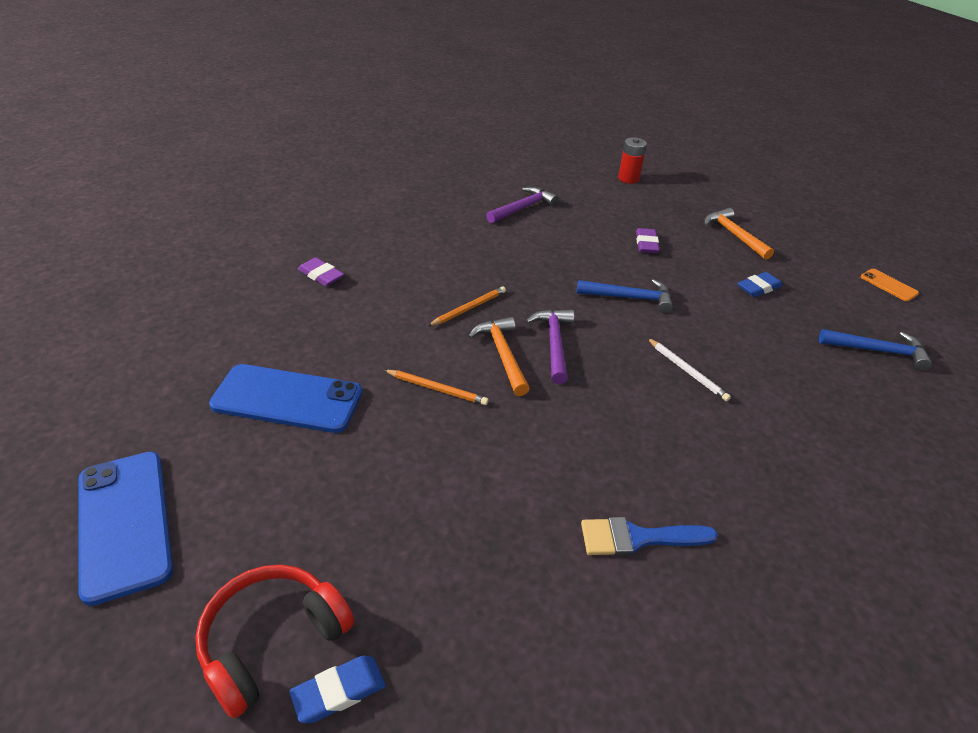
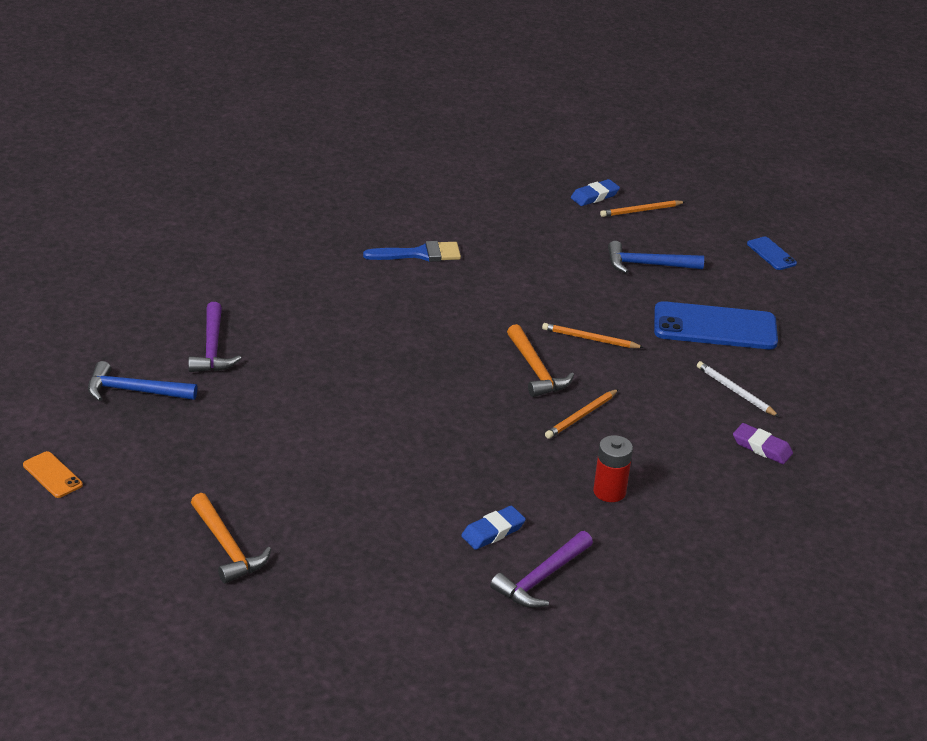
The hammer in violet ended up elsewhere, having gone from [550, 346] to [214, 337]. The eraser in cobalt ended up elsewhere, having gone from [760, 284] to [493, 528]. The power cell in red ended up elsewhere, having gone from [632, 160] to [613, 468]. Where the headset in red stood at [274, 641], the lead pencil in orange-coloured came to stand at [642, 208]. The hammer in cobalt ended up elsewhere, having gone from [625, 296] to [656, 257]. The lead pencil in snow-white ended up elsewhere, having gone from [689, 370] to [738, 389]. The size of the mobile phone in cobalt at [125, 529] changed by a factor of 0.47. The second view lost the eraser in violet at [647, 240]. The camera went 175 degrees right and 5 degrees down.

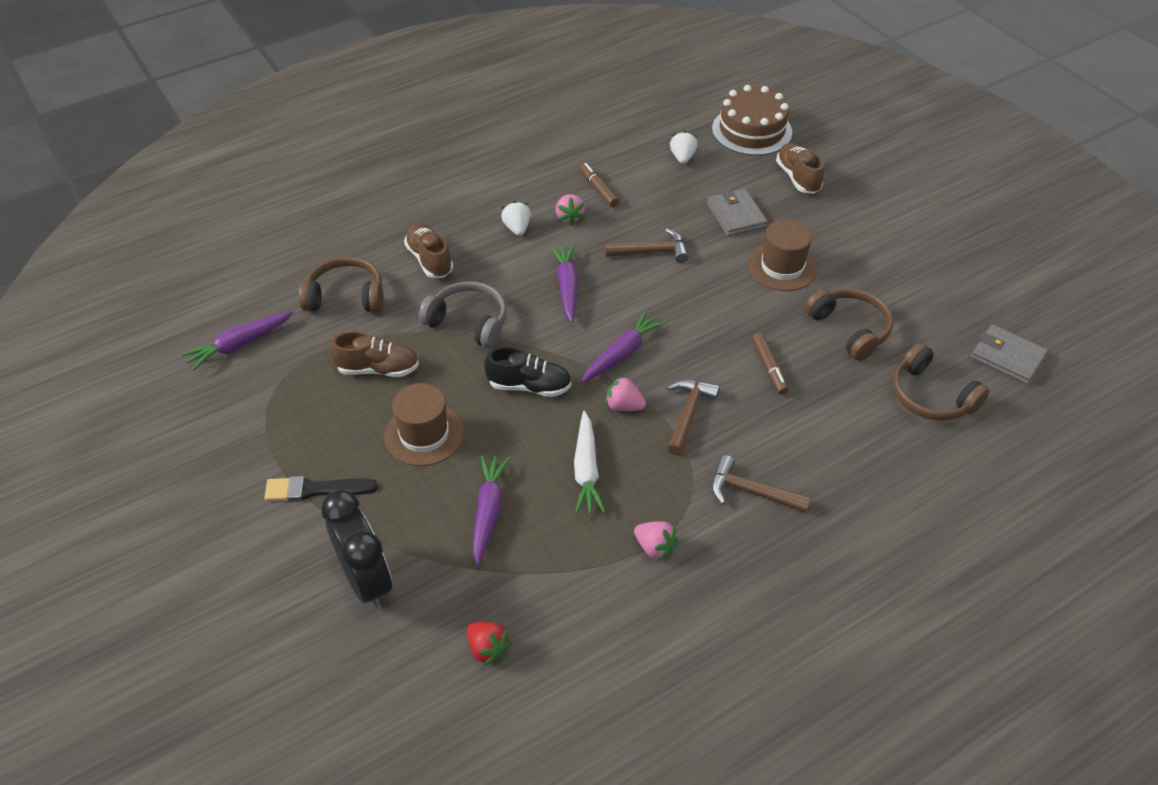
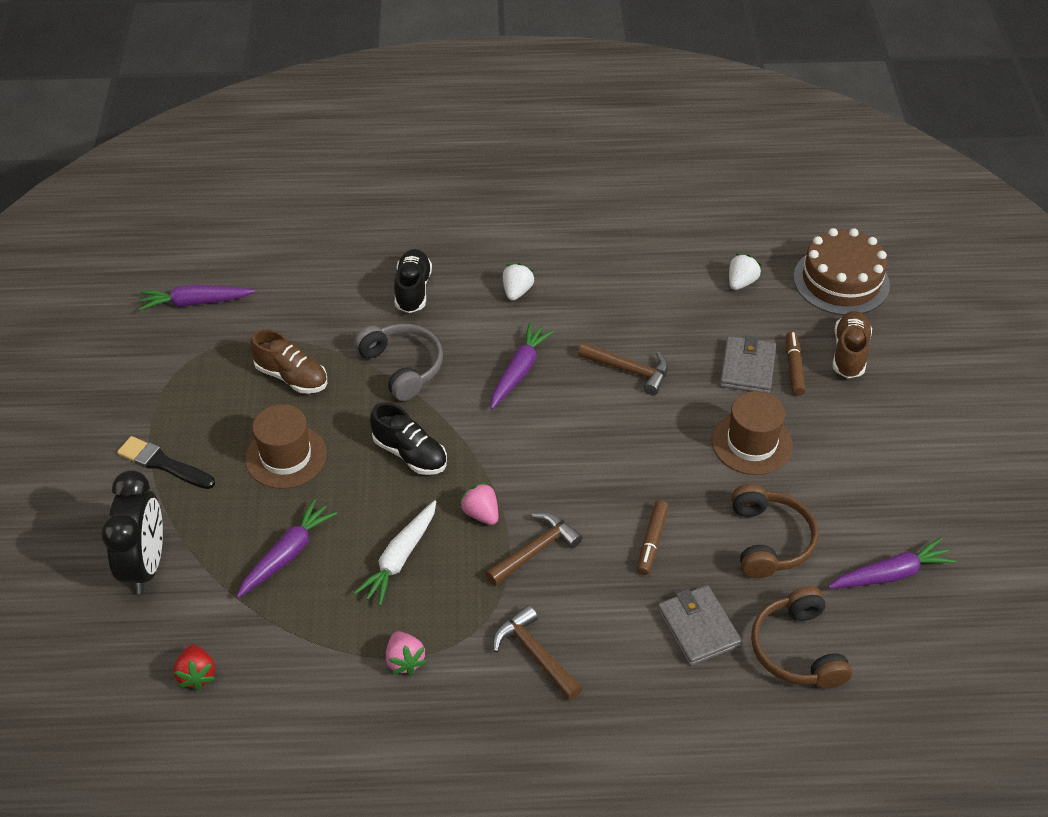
What was the sneaker in russet at [428, 250] turned into the sneaker in ebony at [413, 281]. The wallet in ash-grey ended up elsewhere, having gone from [1009, 354] to [699, 625]. The marker in russet ended up elsewhere, having gone from [599, 185] to [796, 363]. The carrot in violet ended up elsewhere, having gone from [623, 346] to [892, 563]. The second view lost the headset in russet at [341, 284]. The second view lost the berry in pink at [570, 209]. The camera went 30 degrees right and 0 degrees up.

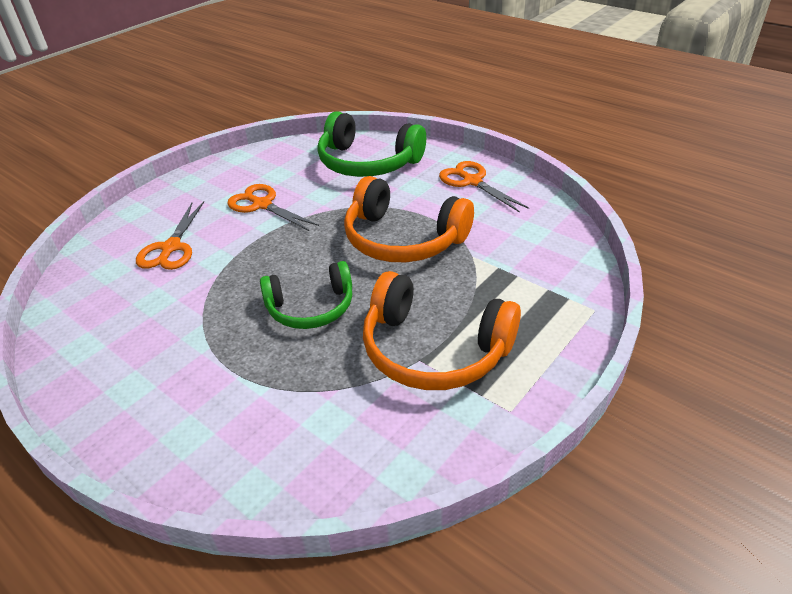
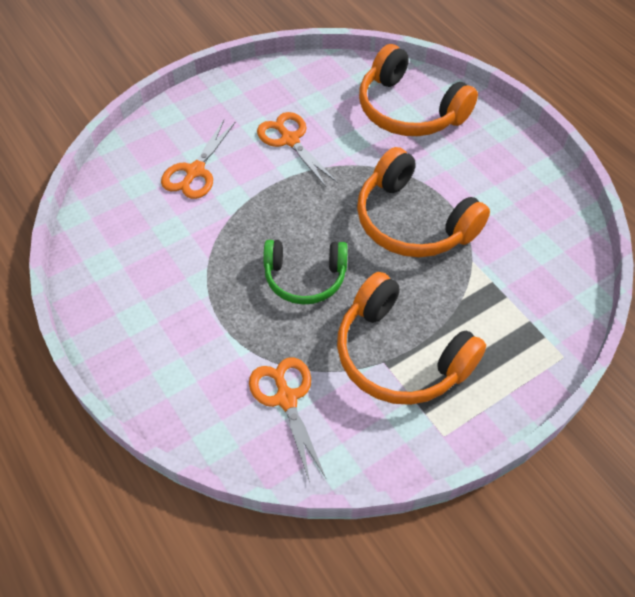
The scissors in orange-coloured ended up elsewhere, having gone from [484, 187] to [287, 420]. What was the headset in leaf-green at [371, 144] turned into the headset in orange-coloured at [418, 90]. The camera went 15 degrees right and 15 degrees up.

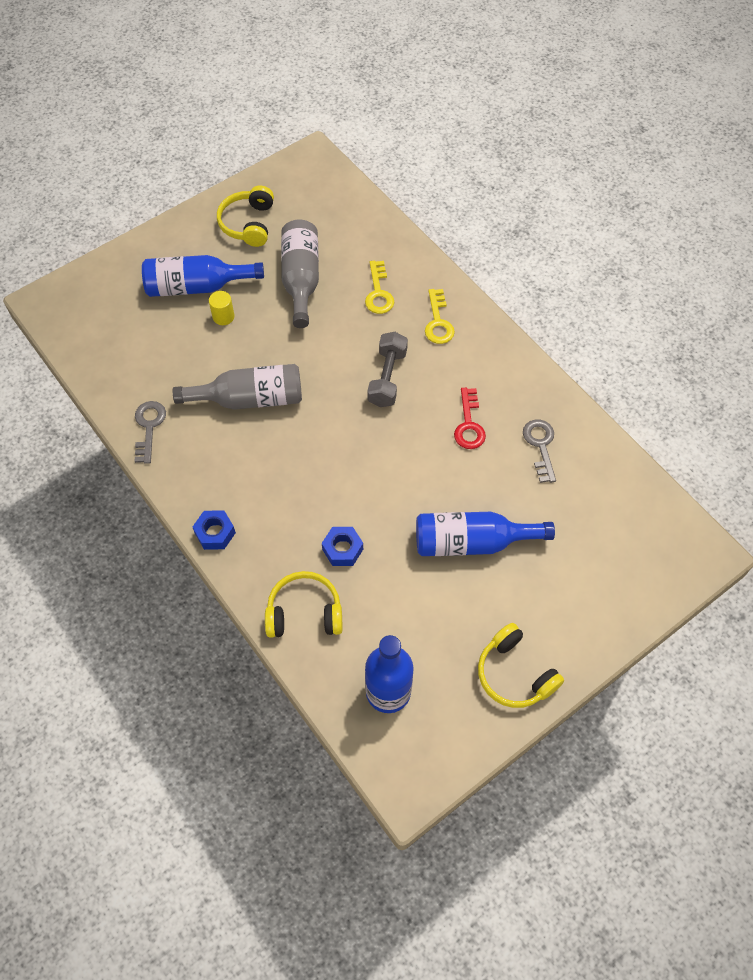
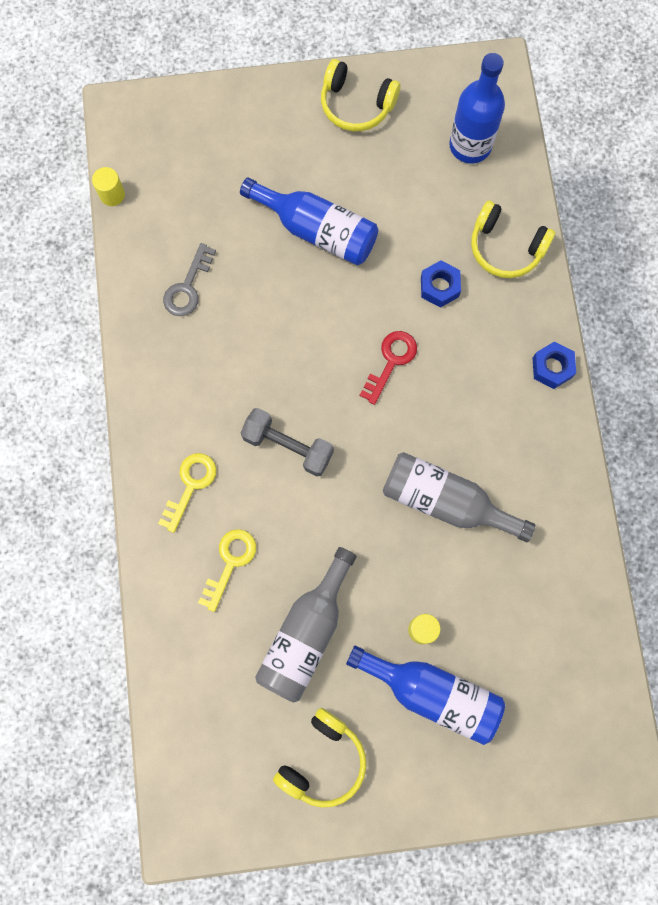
The second view gained the cylinder shape in bright yellow at [108, 186]. The free weight in ash-grey at [387, 369] ended up facing another way, 75 degrees clockwise from before. The headset in bright yellow at [521, 665] ended up facing another way, 120 degrees clockwise from before. The key in red ended up elsewhere, having gone from [470, 418] to [388, 368]. The second view lost the key in ash-grey at [150, 432]. The camera went 150 degrees left and 15 degrees up.

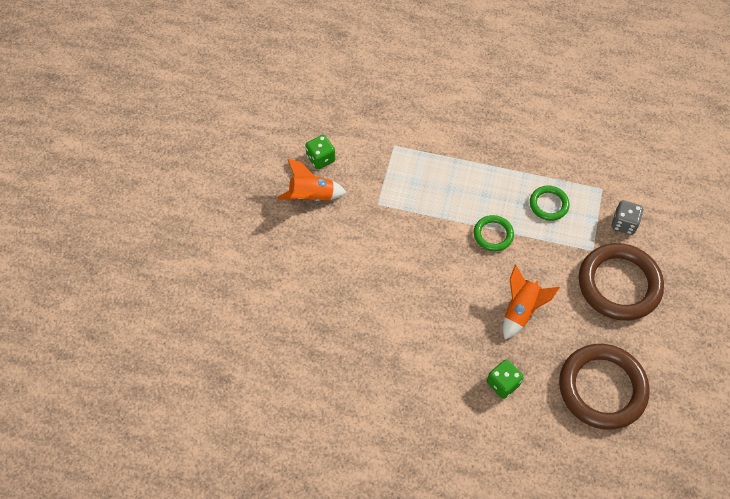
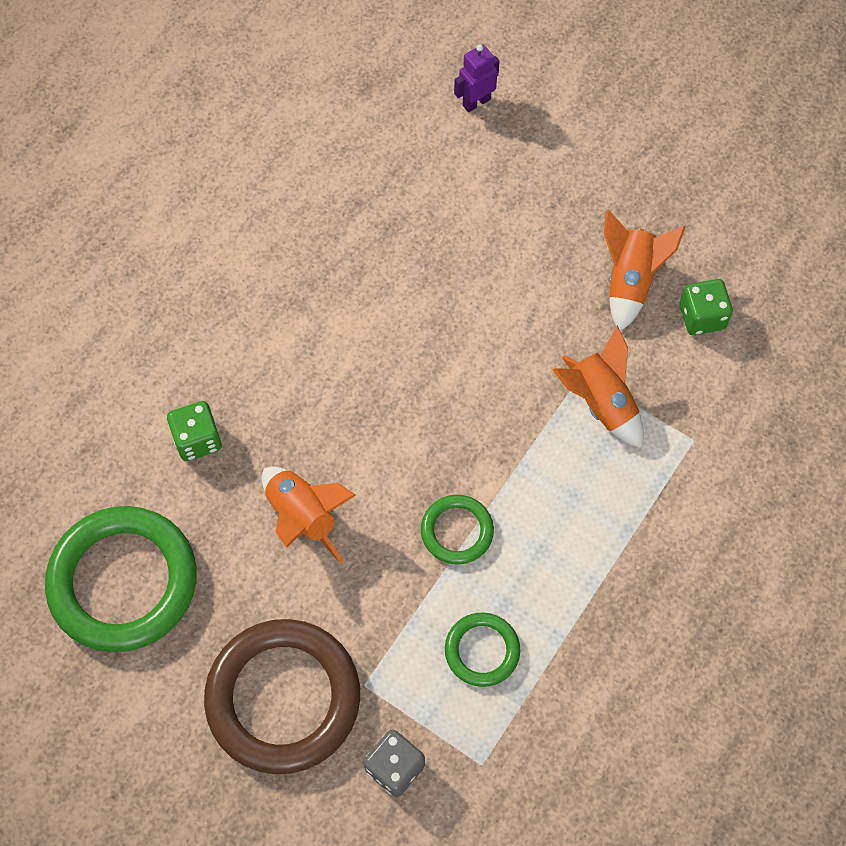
What was the ring in russet at [604, 387] turned into the ring in leaf-green at [120, 579]. The second view gained the toy robot in violet at [477, 78]. The second view gained the rocket in orange-coloured at [598, 386]. The camera went 110 degrees right and 5 degrees up.

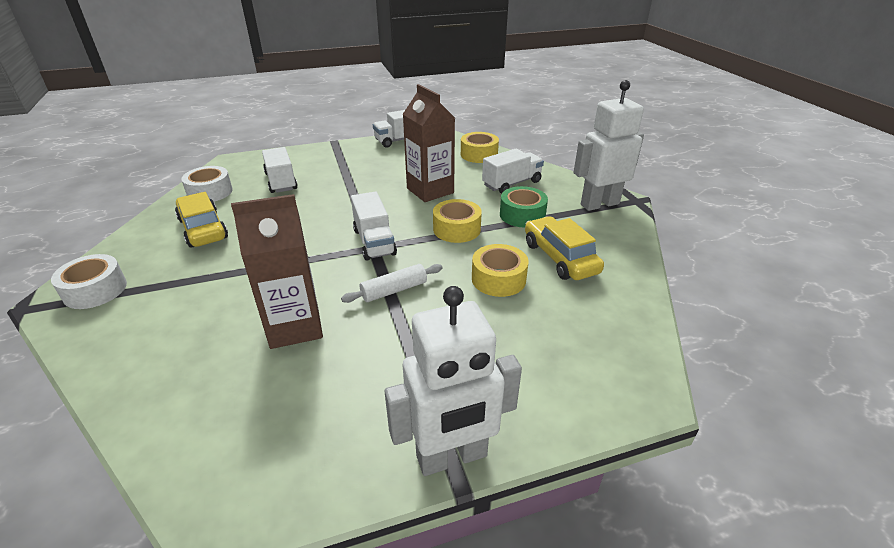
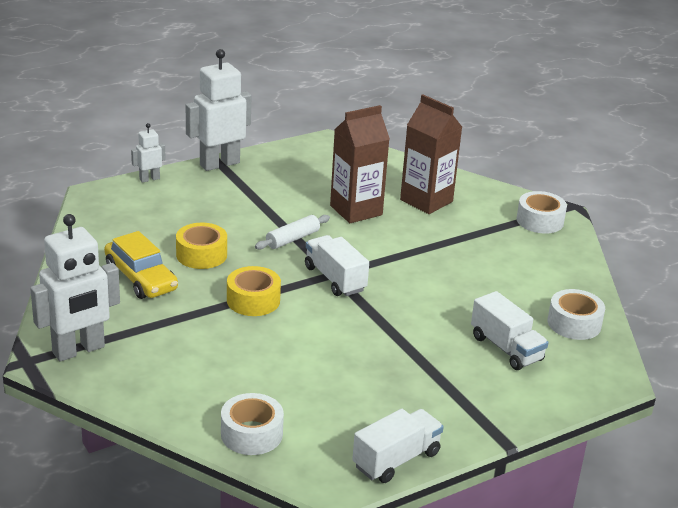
The second view gained the toy robot in snow-white at [148, 153]. What was the tape in bright yellow at [480, 147] turned into the tape in snow-white at [252, 424]. The milk carton in russet ended up elsewhere, having gone from [429, 143] to [431, 154]. The second view lost the toy car in bright yellow at [201, 220]. The second view lost the lorry in snow-white at [513, 171]. The second view lost the tape in leaf-green at [524, 207]. The camera went 165 degrees right and 5 degrees down.

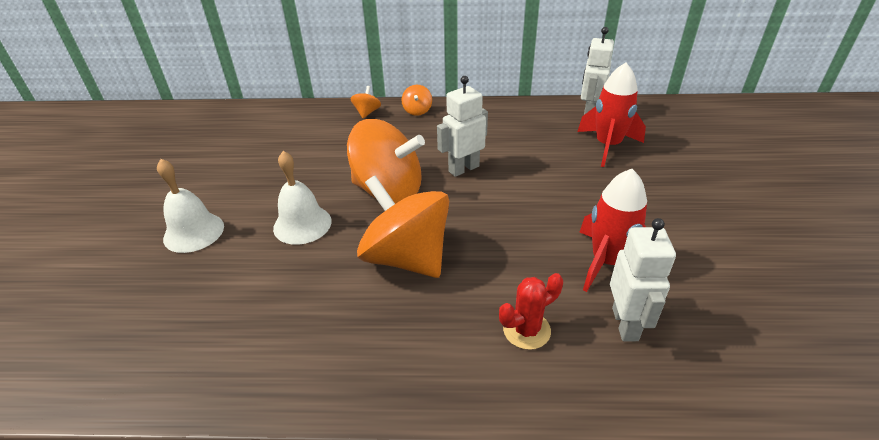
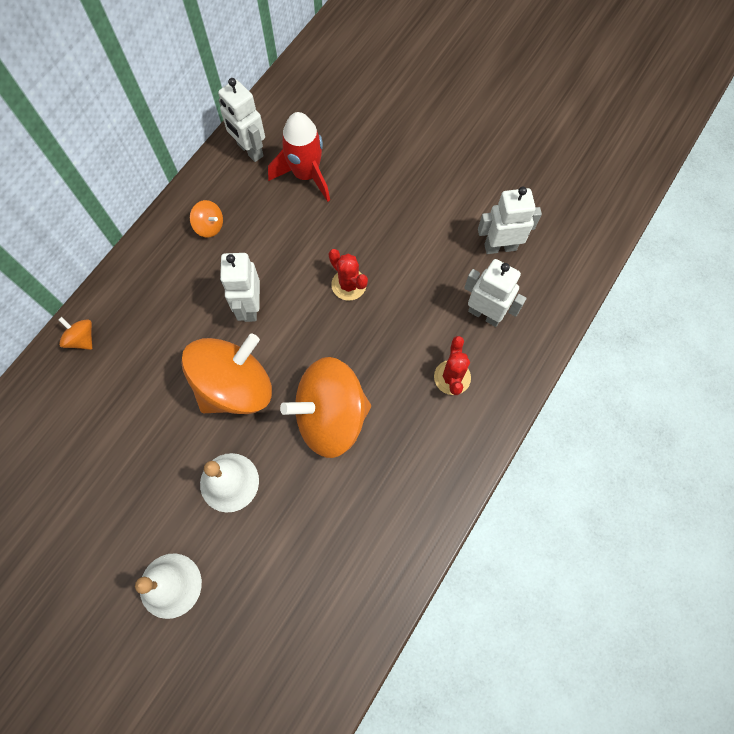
The spinning top in orange-coloured ended up elsewhere, having gone from [416, 100] to [206, 219]. The second view gained the saguaro cactus in red at [348, 275]. The second view gained the toy robot in snow-white at [510, 220]. The second view lost the rocket in red at [613, 230]. The camera went 60 degrees left and 30 degrees up.

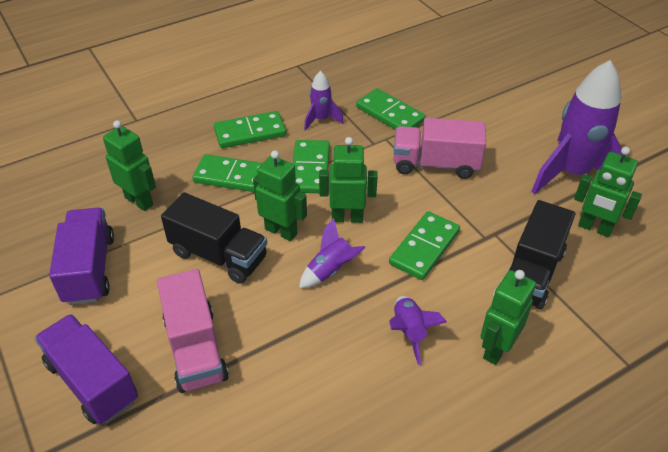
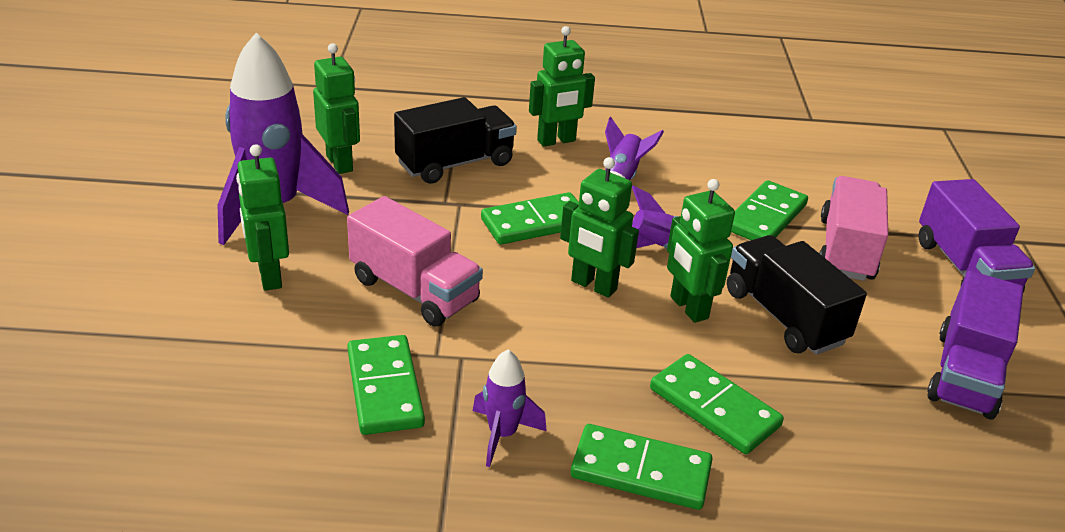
The toy robot in leaf-green ended up elsewhere, having gone from [129, 165] to [262, 217]. The domino piece in leaf-green ended up elsewhere, having gone from [311, 166] to [769, 210]. The camera went 150 degrees left and 10 degrees down.

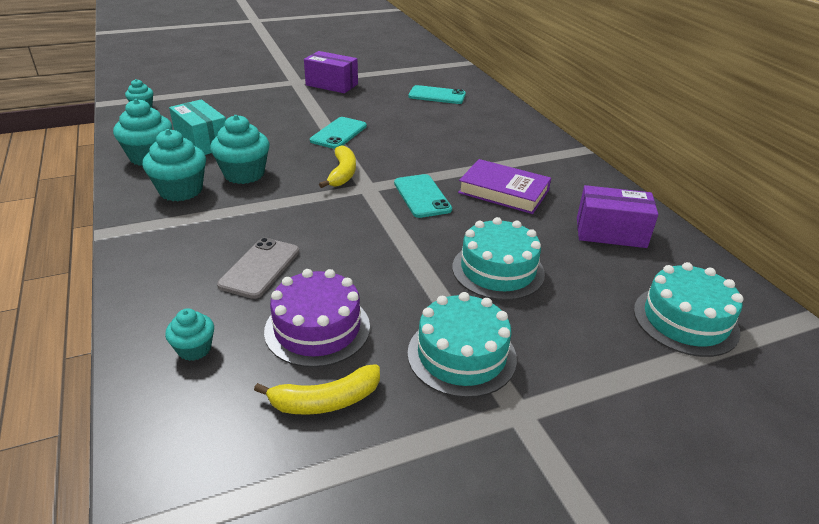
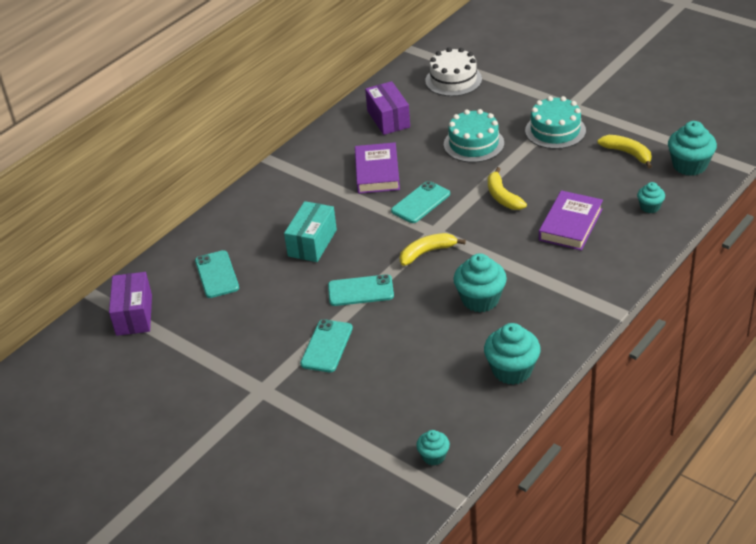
The box in violet ended up elsewhere, having gone from [331, 72] to [130, 304]. The box in aqua ended up elsewhere, having gone from [197, 127] to [310, 231]. The second view gained the mobile phone in aqua at [326, 345]. What was the gateau in aqua at [688, 309] turned into the gateau in snow-white at [453, 71]. The second view gained the banana in bright yellow at [507, 188]. Where the mobile phone in ash-grey stood at [258, 268], the hardback in violet came to stand at [571, 220]. The muffin in aqua ended up elsewhere, having gone from [174, 165] to [692, 148]. The second view lost the gateau in violet at [317, 318]. The camera went 115 degrees left and 5 degrees up.

